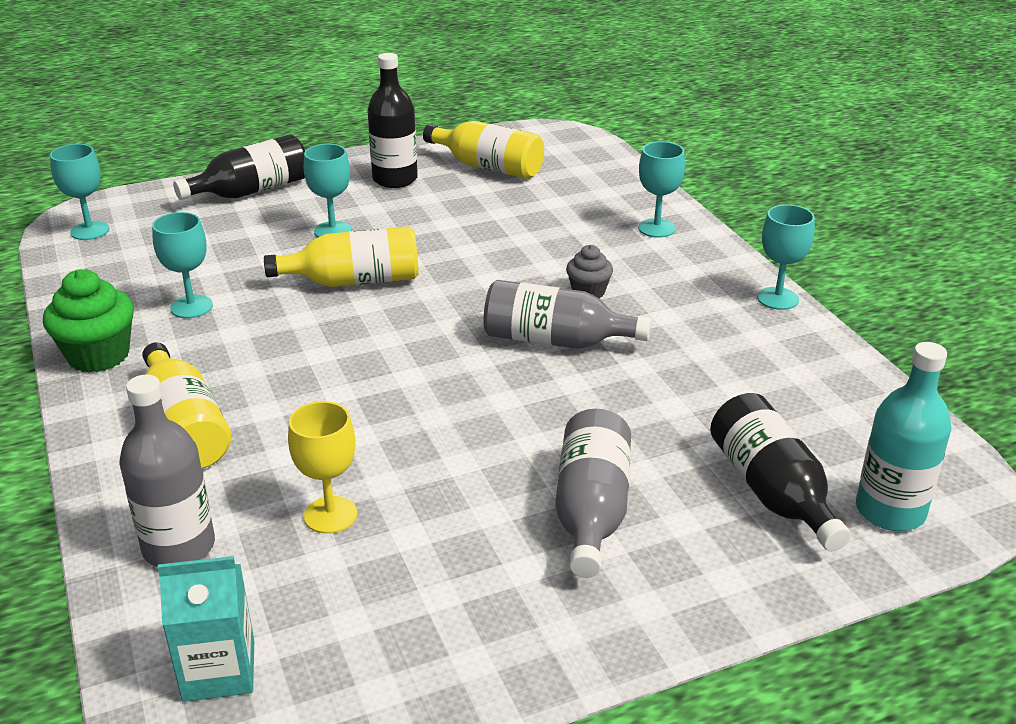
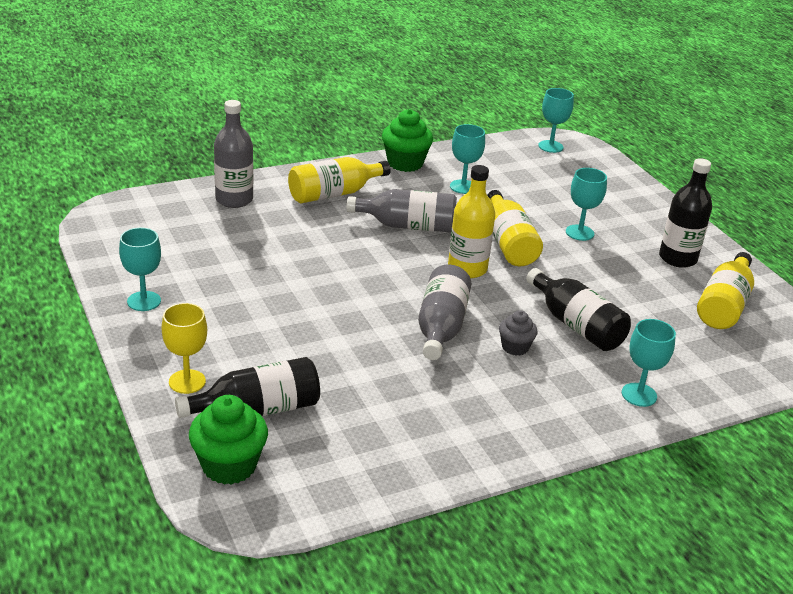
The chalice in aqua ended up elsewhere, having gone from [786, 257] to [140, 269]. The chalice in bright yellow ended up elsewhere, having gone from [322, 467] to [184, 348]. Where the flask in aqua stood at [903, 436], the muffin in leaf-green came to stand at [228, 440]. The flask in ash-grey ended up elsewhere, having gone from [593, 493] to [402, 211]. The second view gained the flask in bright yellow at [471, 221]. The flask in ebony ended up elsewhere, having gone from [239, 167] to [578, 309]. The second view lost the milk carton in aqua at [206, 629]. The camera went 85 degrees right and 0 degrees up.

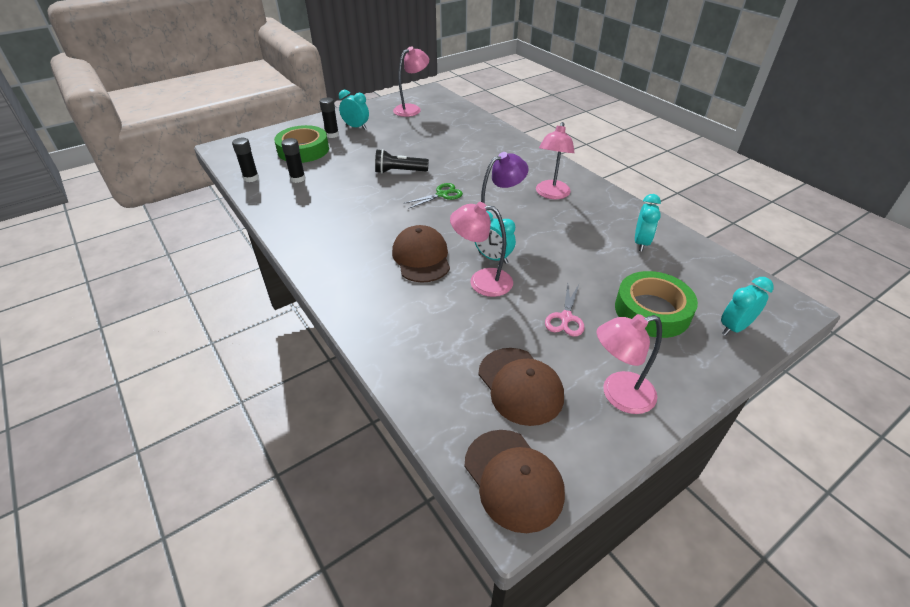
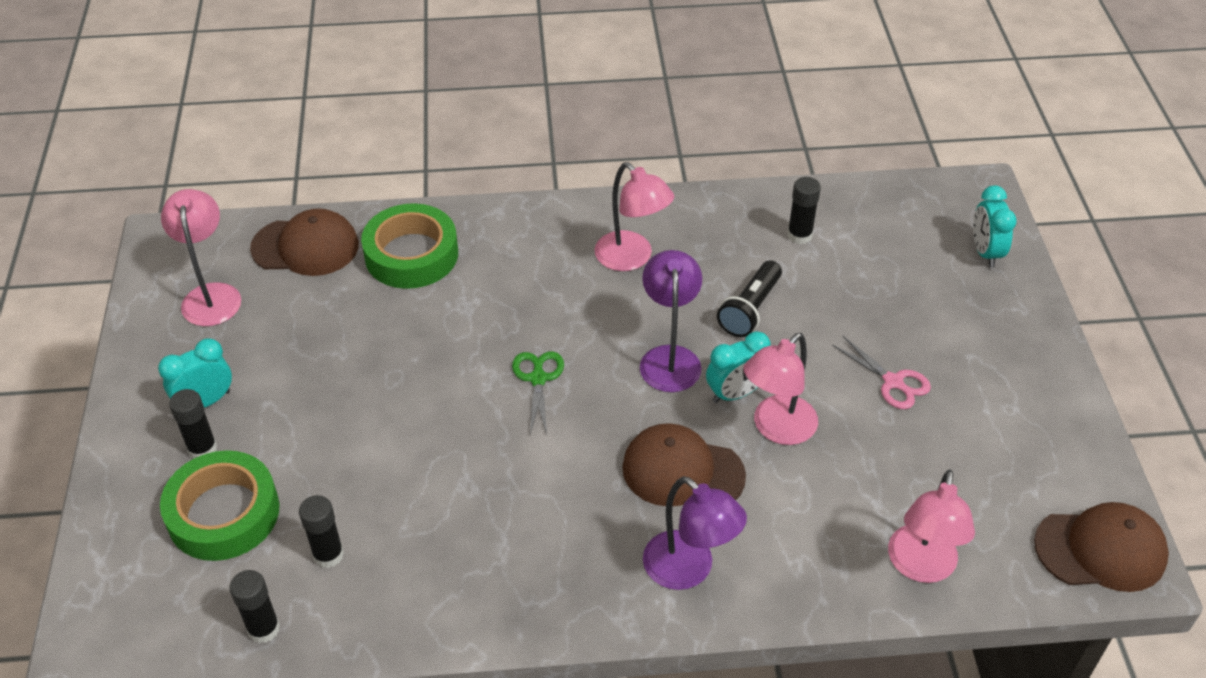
The cap in russet ended up elsewhere, having gone from [521, 387] to [304, 242]. The tape in leaf-green ended up elsewhere, having gone from [656, 304] to [409, 246]. The second view gained the desk lamp in violet at [695, 533]. The flashlight in ebony ended up elsewhere, having gone from [402, 161] to [749, 298]. Where the alarm clock in aqua stood at [648, 223], the stick of glue in ebony came to stand at [804, 210]. The desk lamp in pink ended up elsewhere, having gone from [629, 364] to [931, 526]. The camera went 60 degrees left and 5 degrees up.

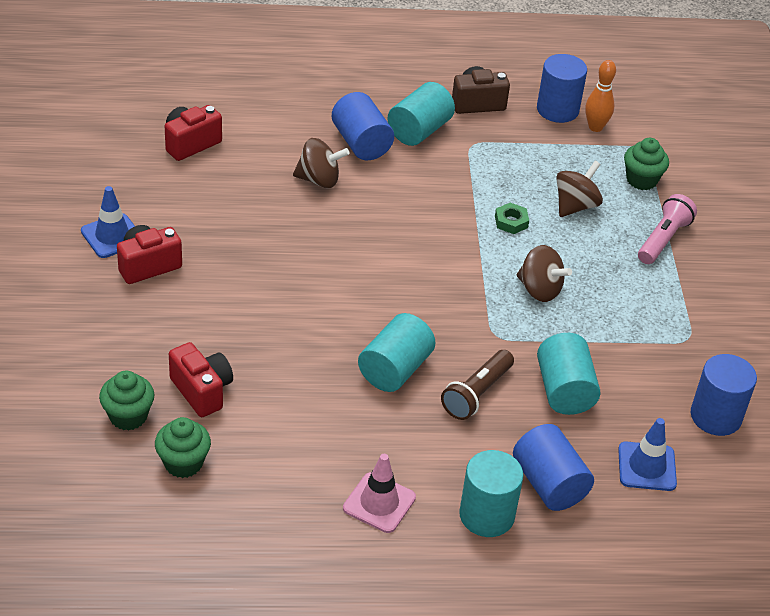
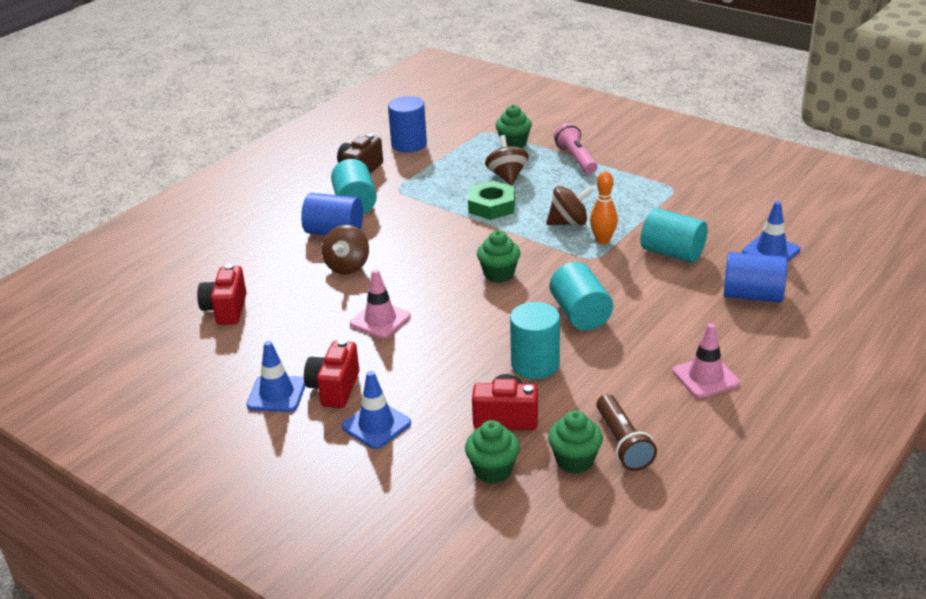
The spinning top in russet at [321, 163] ended up facing another way, 150 degrees clockwise from before. The second view gained the road cone in cobalt at [376, 410]. The second view gained the road cone in pink at [380, 304]. The size of the hex nut in leaf-green at [512, 218] changed by a factor of 1.71. The second view gained the muffin in leaf-green at [498, 256]. The cylinder shape in aqua ended up elsewhere, having gone from [491, 493] to [535, 340]. The skittle in orange-coloured ended up elsewhere, having gone from [600, 96] to [604, 208]. The flashlight in russet ended up elsewhere, having gone from [477, 385] to [626, 432]. The second view lost the cylinder shape in cobalt at [724, 395]. The camera went 45 degrees left and 10 degrees down.

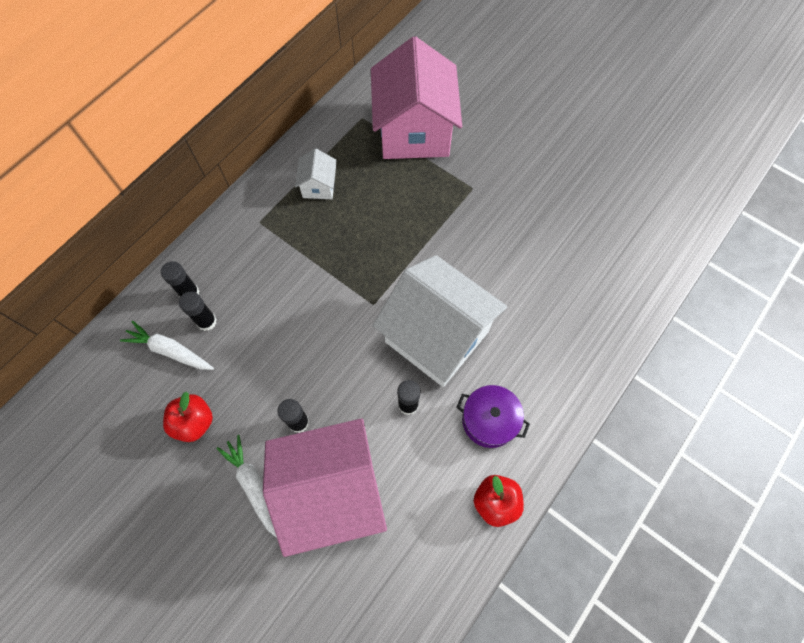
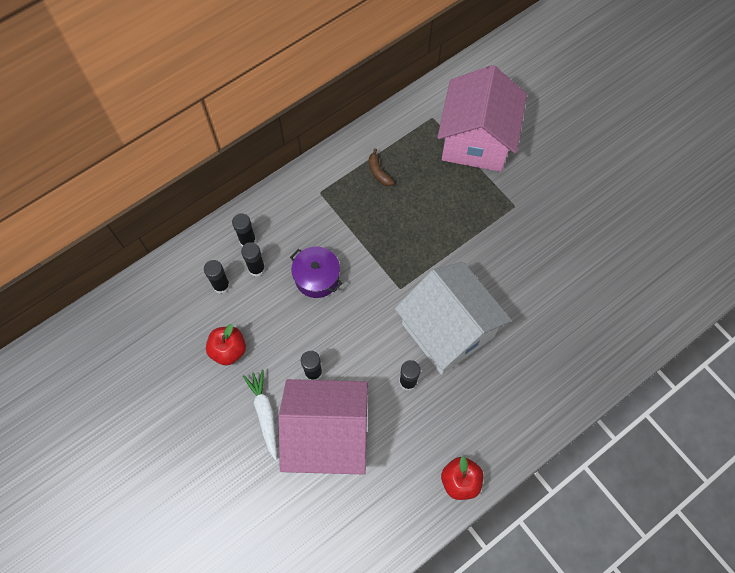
Where the carrot in snow-white stood at [167, 345], the stick of glue in ebony came to stand at [217, 276]. The cooking pot in violet ended up elsewhere, having gone from [493, 416] to [316, 272]. Where the cottage in snow-white stood at [316, 173], the banana in russet came to stand at [381, 167]. The camera went 15 degrees right and 0 degrees up.

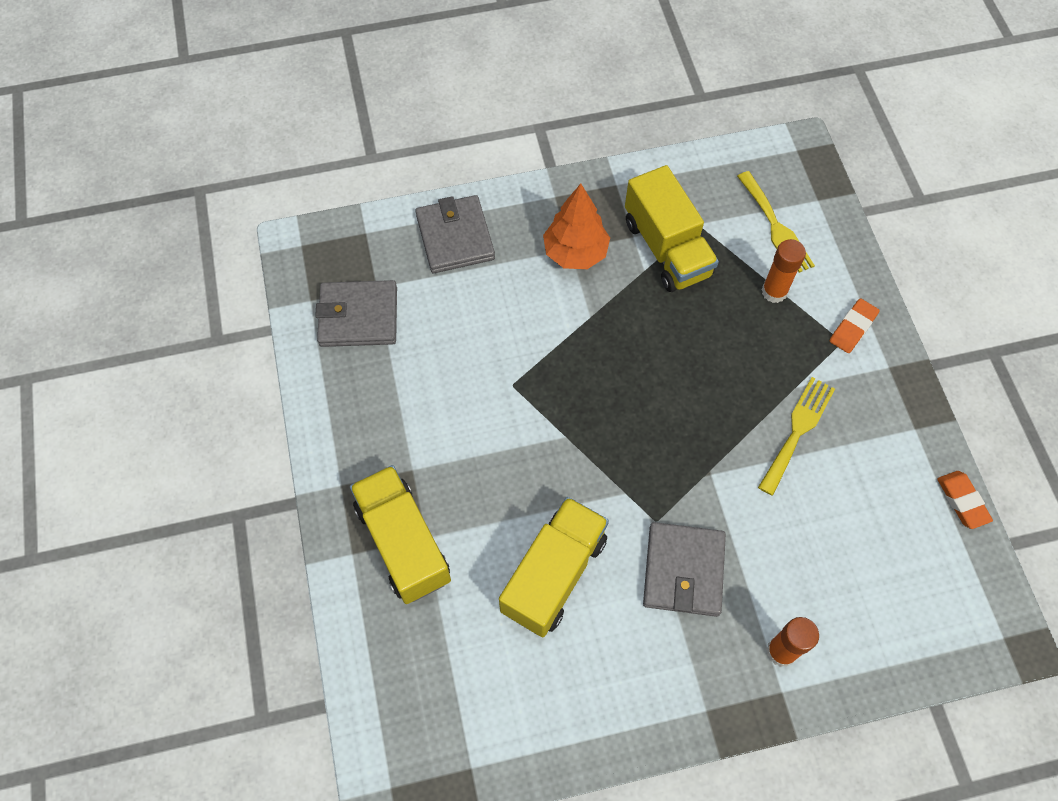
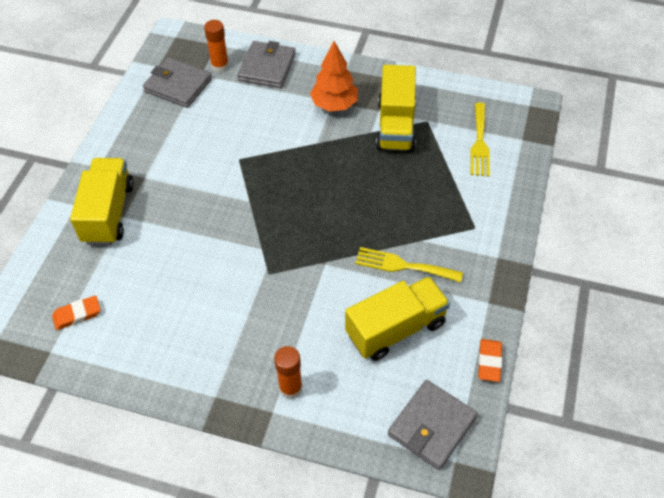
The eraser in orange-coloured ended up elsewhere, having gone from [854, 325] to [76, 312]. The stick of glue in orange-coloured ended up elsewhere, having gone from [784, 271] to [216, 46]. The lorry in bright yellow ended up elsewhere, having gone from [554, 567] to [397, 318]. The dinner fork in bright yellow at [796, 436] ended up facing another way, 135 degrees counterclockwise from before. The wallet in ash-grey ended up elsewhere, having gone from [684, 569] to [433, 425]. The camera went 30 degrees right and 10 degrees down.

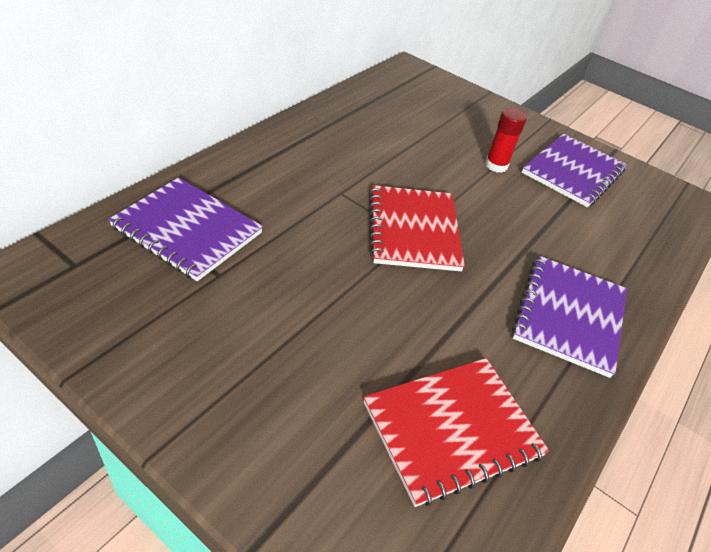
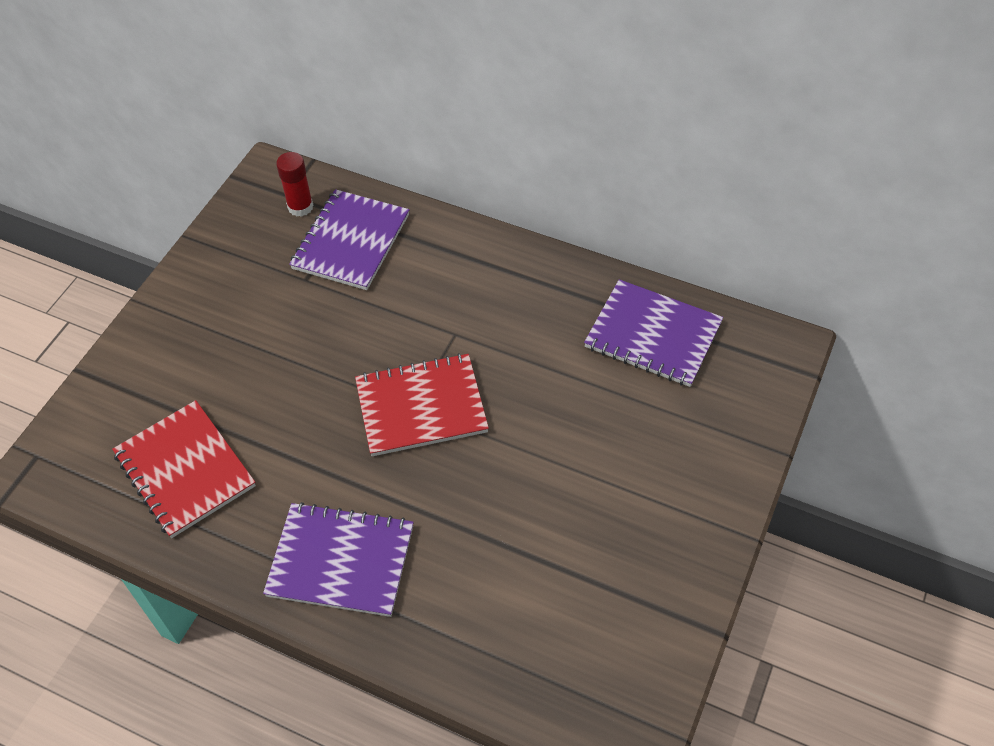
The stick of glue in red ended up elsewhere, having gone from [506, 140] to [294, 184]. The notebook in violet ended up elsewhere, having gone from [574, 170] to [653, 333]. The camera went 85 degrees right and 10 degrees up.

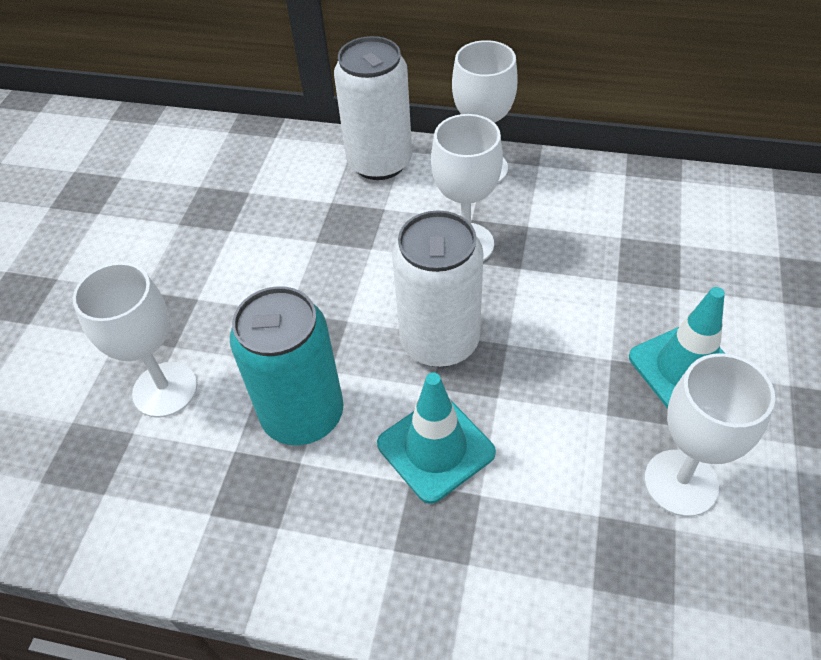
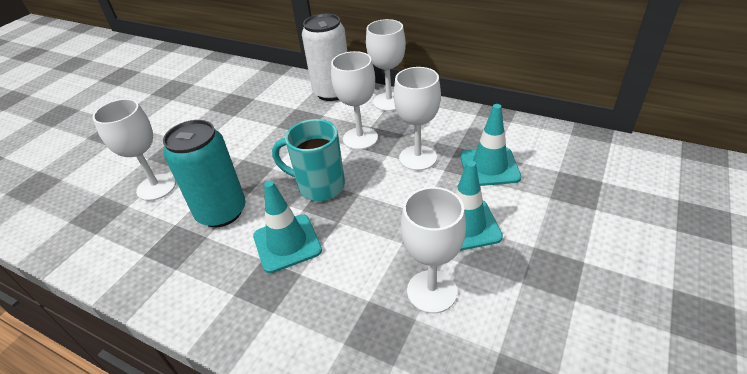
Where the tin in snow-white stood at [437, 288], the coffee mug in aqua came to stand at [308, 160]. The second view gained the chalice in snow-white at [417, 119]. The second view gained the road cone in aqua at [490, 145]. The camera went 15 degrees right and 10 degrees down.

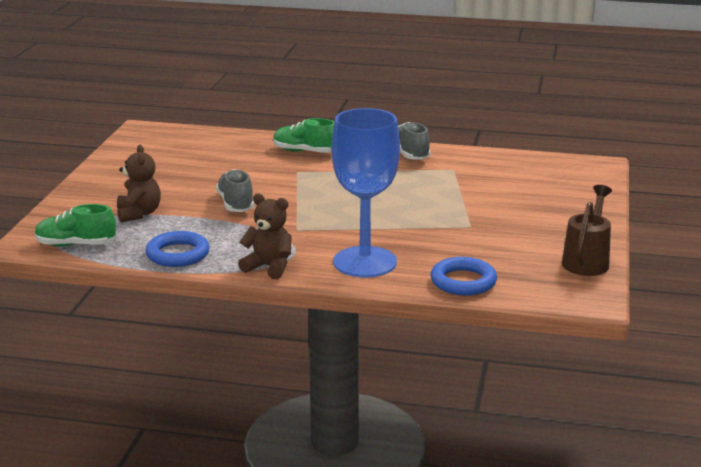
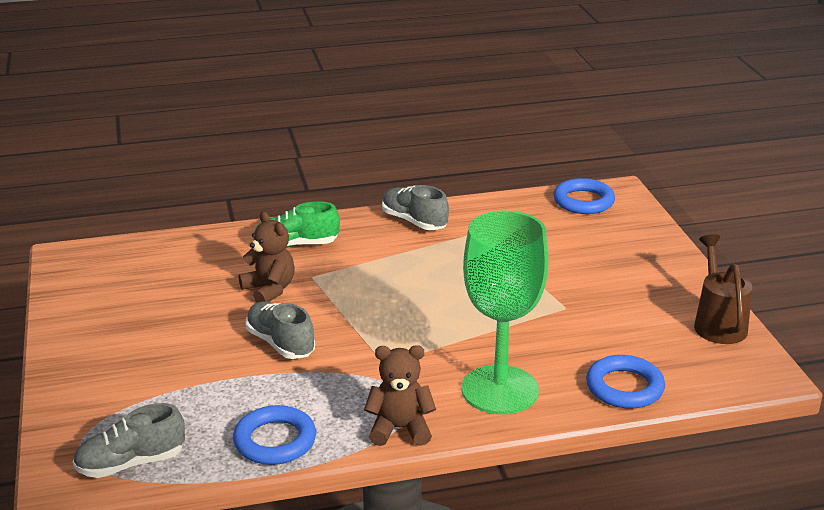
What was the sneaker in leaf-green at [75, 225] turned into the sneaker in ash-grey at [129, 440]. The teddy bear in russet ended up elsewhere, having gone from [139, 183] to [267, 257]. What was the chalice in cobalt at [366, 193] turned into the chalice in leaf-green at [504, 312]. The second view gained the ring in cobalt at [584, 196]. The camera went 25 degrees left and 5 degrees up.

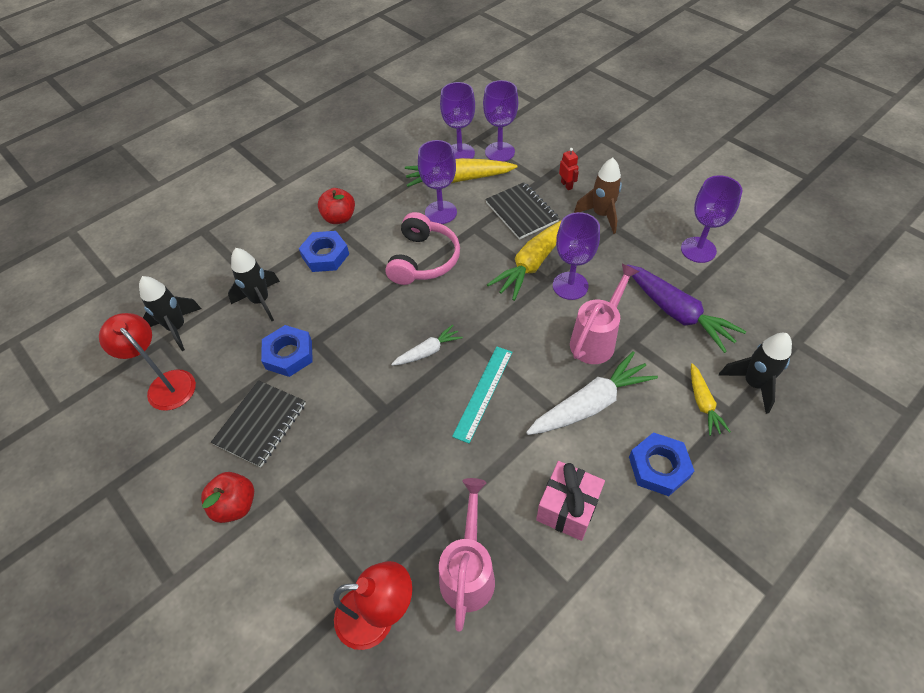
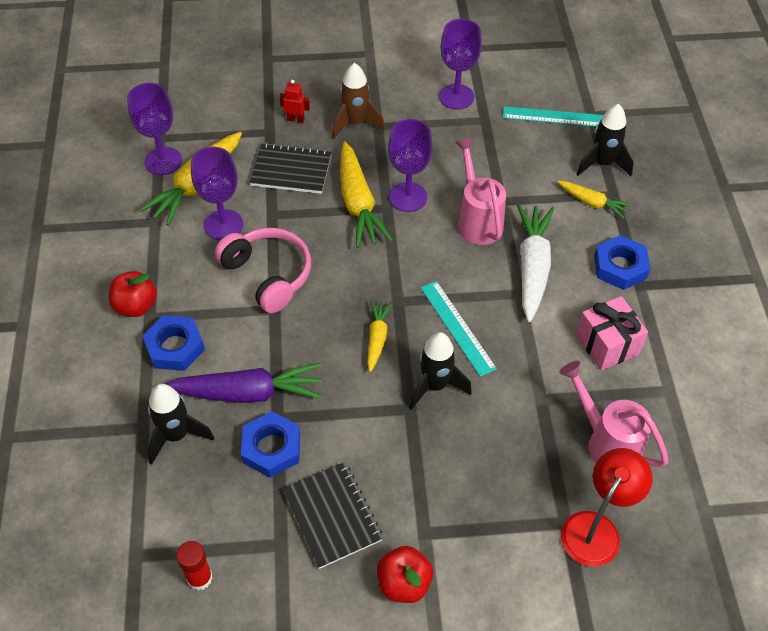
The carrot in violet ended up elsewhere, having gone from [686, 308] to [244, 383]. Where the desk lamp in red stood at [147, 362], the stick of glue in red came to stand at [194, 565]. What was the carrot in snow-white at [427, 345] turned into the carrot in bright yellow at [379, 336]. The rocket in ebony ended up elsewhere, having gone from [170, 313] to [440, 371]. The second view gained the measuring stick in aqua at [553, 116]. The second view lost the chalice in violet at [500, 121]. The camera went 55 degrees left and 0 degrees up.

